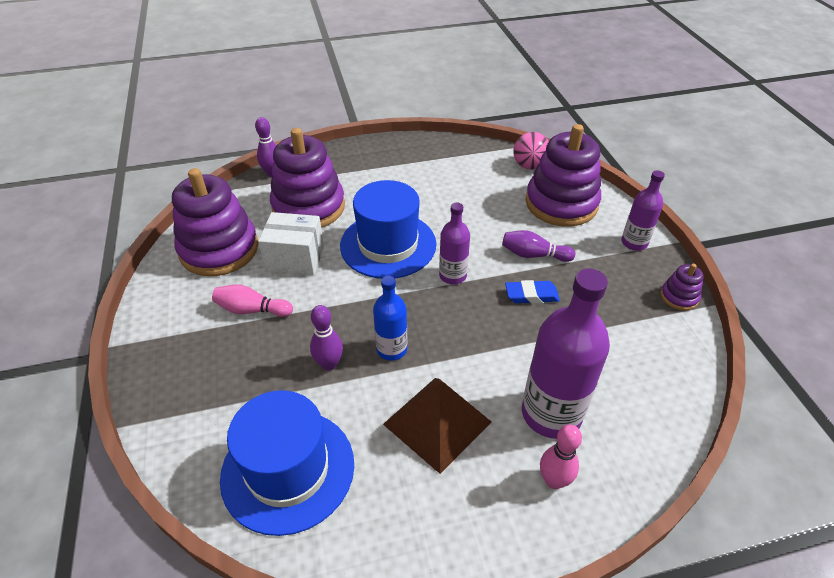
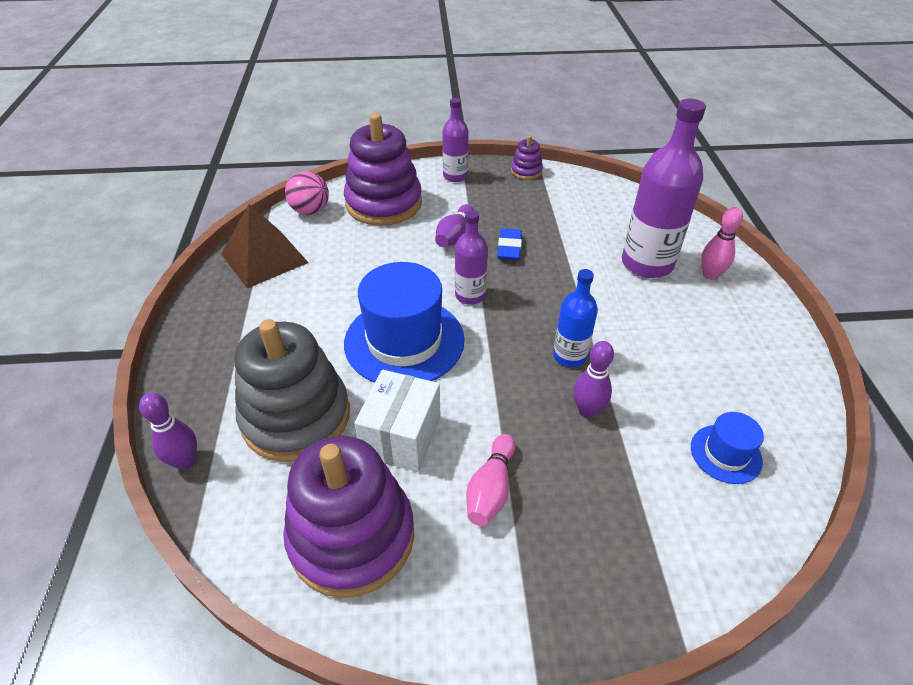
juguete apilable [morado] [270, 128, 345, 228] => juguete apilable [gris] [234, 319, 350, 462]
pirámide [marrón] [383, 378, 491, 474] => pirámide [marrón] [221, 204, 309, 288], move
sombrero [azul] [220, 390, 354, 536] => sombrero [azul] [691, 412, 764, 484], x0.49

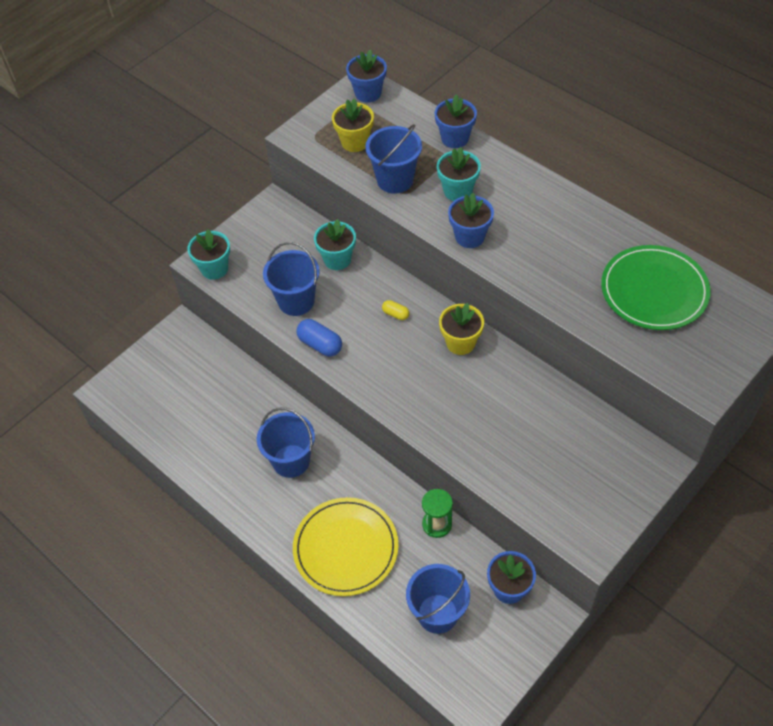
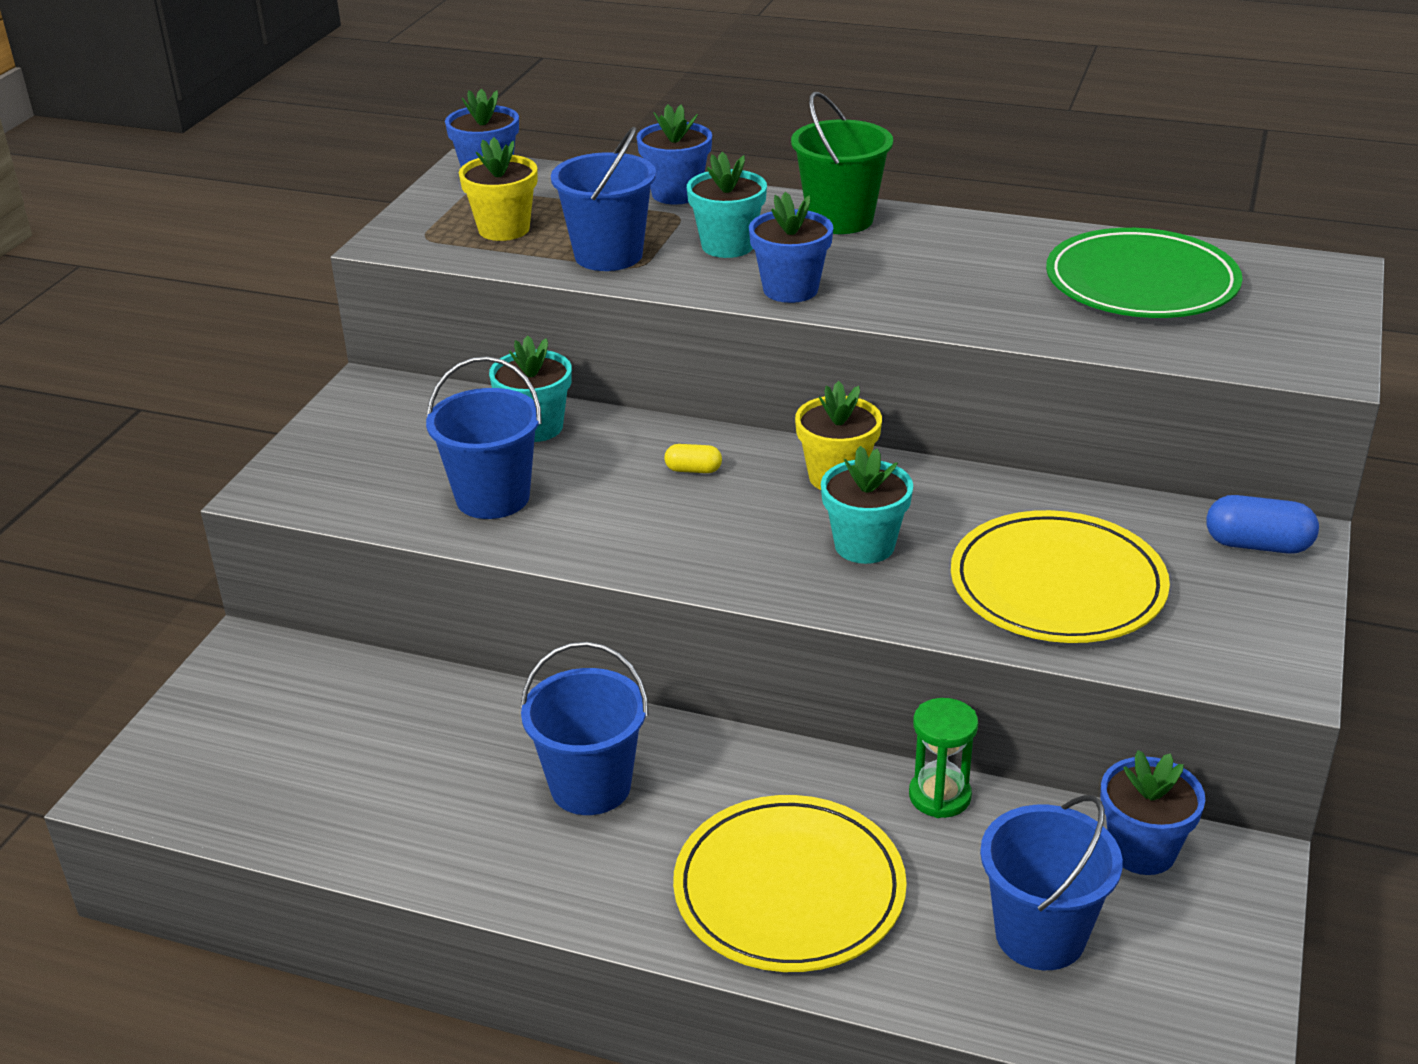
maceta [turquesa] [188, 229, 230, 280] => maceta [turquesa] [821, 446, 913, 564], move
cápsula [azul] [296, 319, 342, 356] => cápsula [azul] [1206, 495, 1319, 554], move
nothing => balde [verde] [791, 92, 893, 234]
nothing => plato [amarillo] [951, 510, 1170, 643]

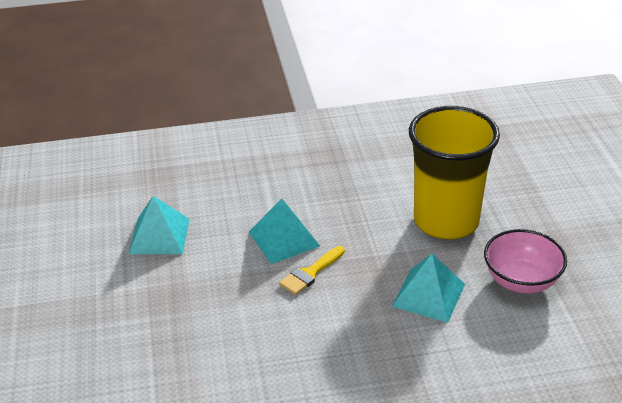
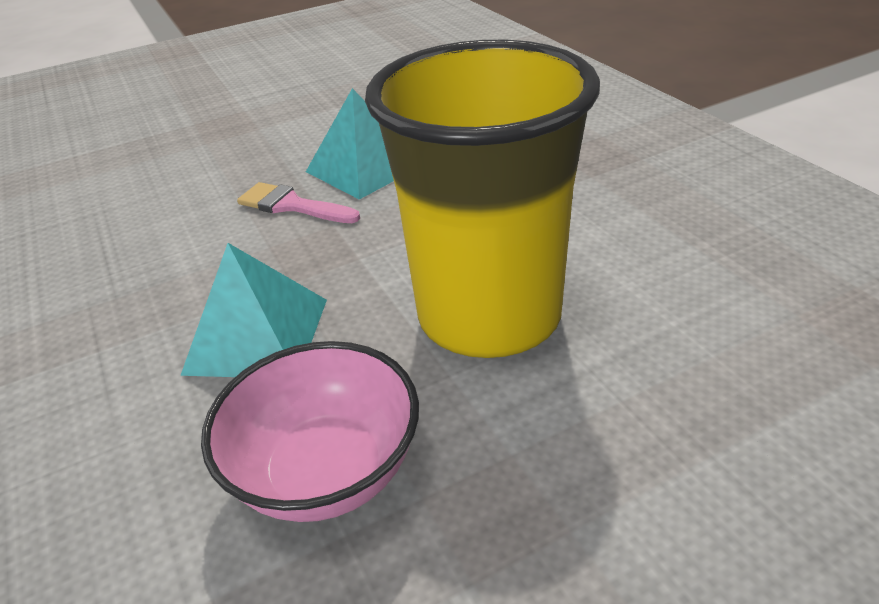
pirámide [turquesa] [128, 196, 190, 254] => nothing
pincel [amarillo] [279, 246, 345, 295] => pincel [rosa] [237, 182, 360, 223]

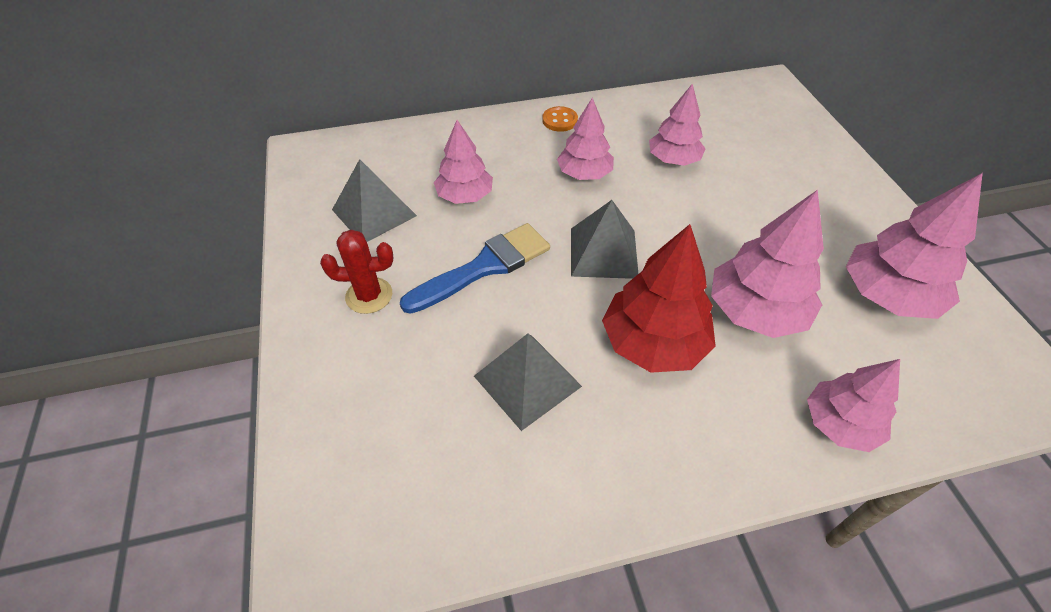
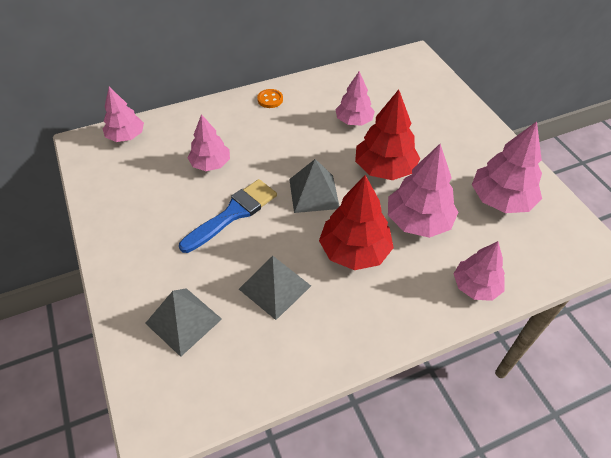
árbol [rosa] [557, 98, 614, 180] => árbol [rosa] [103, 87, 144, 142], move
pirámide [gris] [332, 159, 417, 242] => pirámide [gris] [145, 288, 222, 357], move
cactus [rojo] [320, 230, 394, 314] => nothing
nothing => árbol [rojo] [355, 90, 420, 180]

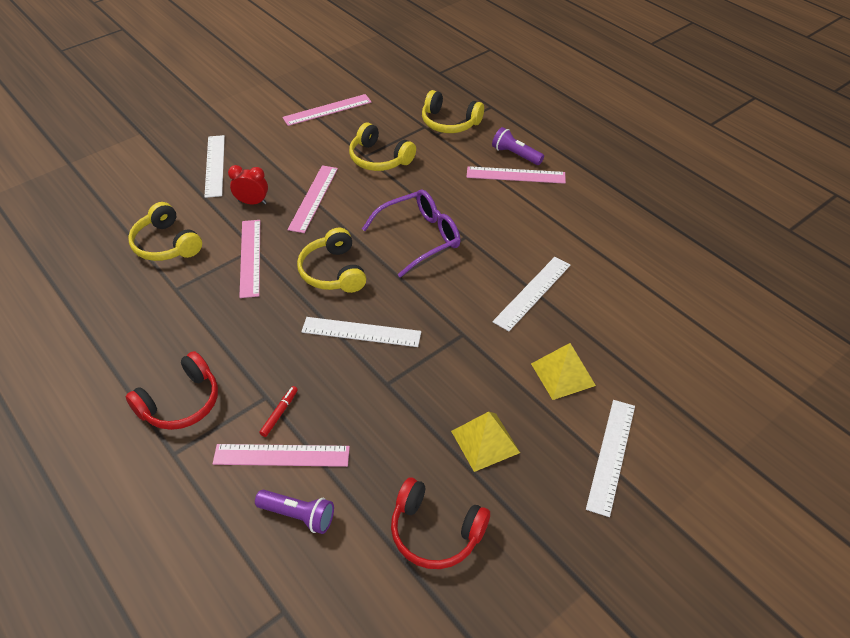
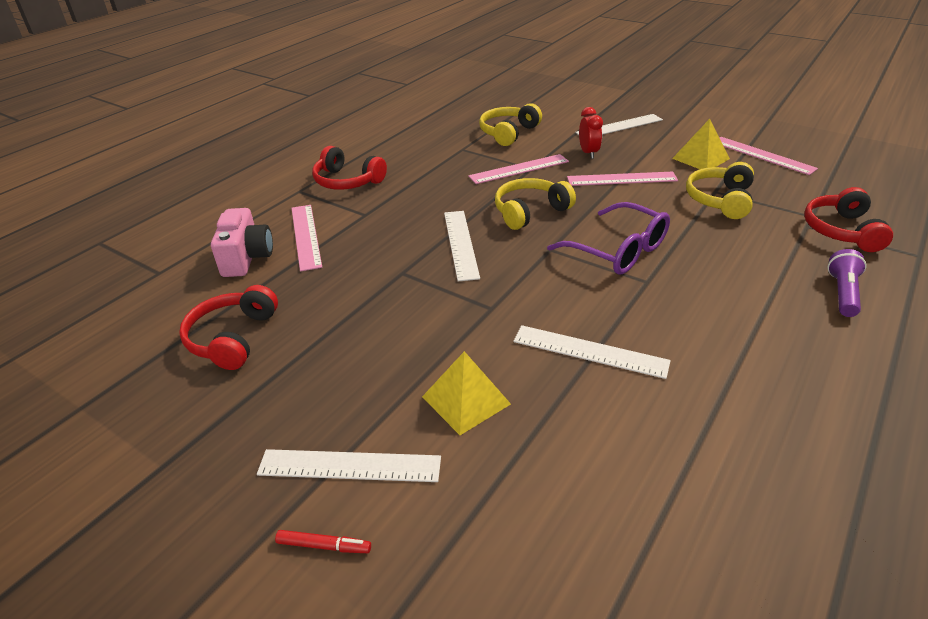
auriculares [amarillo] [422, 90, 484, 133] => auriculares [rojo] [804, 187, 893, 252]
regla [rosa] [467, 166, 566, 184] => nothing
rotulador [rojo] [259, 386, 298, 437] => rotulador [rojo] [275, 530, 371, 553], move
pirámide [amarillo] [451, 412, 520, 472] => pirámide [amarillo] [672, 119, 730, 169], move
lámpara de mano [morado] [255, 490, 334, 534] => cámara [rosa] [211, 208, 273, 277]

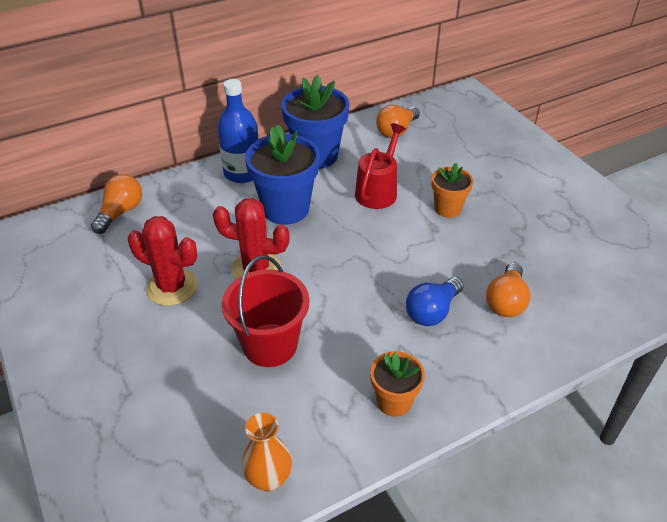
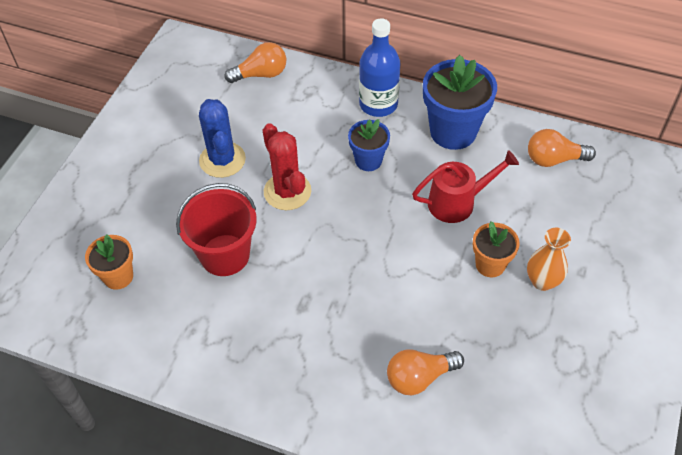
maceta [azul] [245, 125, 320, 225] => maceta [azul] [348, 119, 390, 171], x0.57
cactus [rojo] [128, 216, 198, 306] => cactus [azul] [199, 99, 246, 178]
bombilla [azul] [406, 277, 464, 326] => nothing
maceta [naranja] [370, 351, 425, 417] => maceta [naranja] [85, 234, 133, 290], move
florero [naranja] [242, 413, 292, 492] => florero [naranja] [527, 228, 571, 291], move

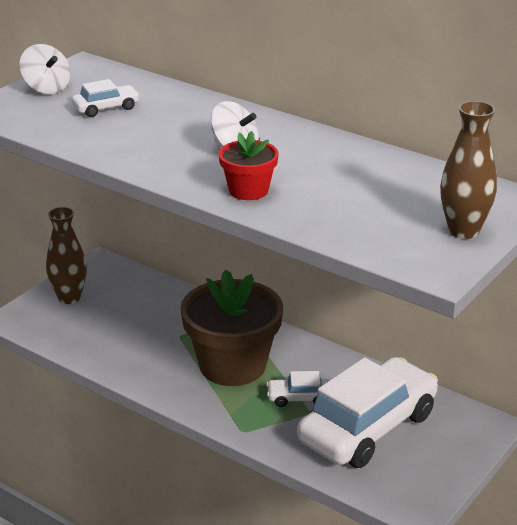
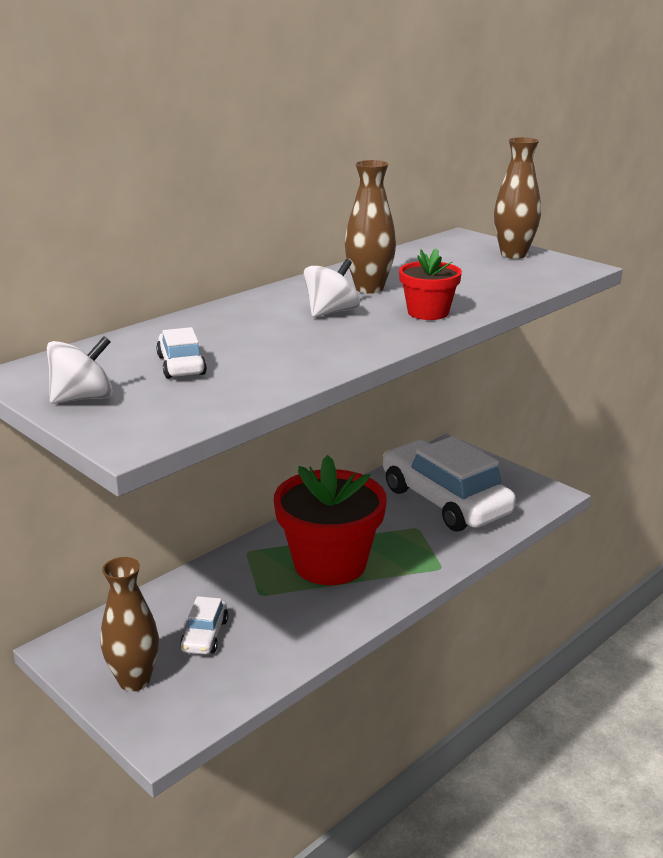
maceta [marrón] [180, 270, 283, 386] => maceta [rojo] [274, 455, 387, 585]
coche [blanco] [266, 371, 330, 407] => coche [blanco] [180, 596, 228, 655], move
nothing => florero [marrón] [345, 160, 396, 294]

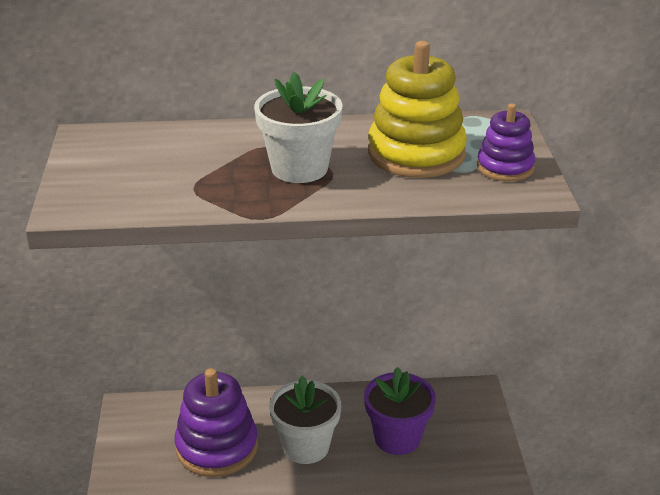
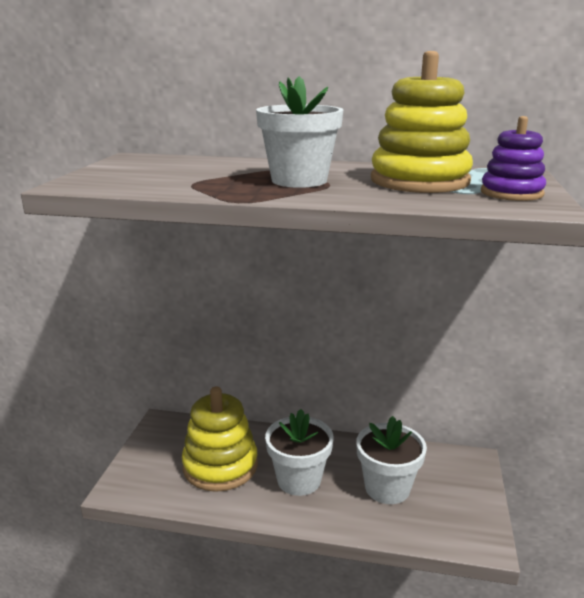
maceta [morado] [364, 367, 436, 455] => maceta [blanco] [356, 416, 427, 504]
juguete apilable [morado] [174, 368, 258, 477] => juguete apilable [amarillo] [182, 386, 258, 492]

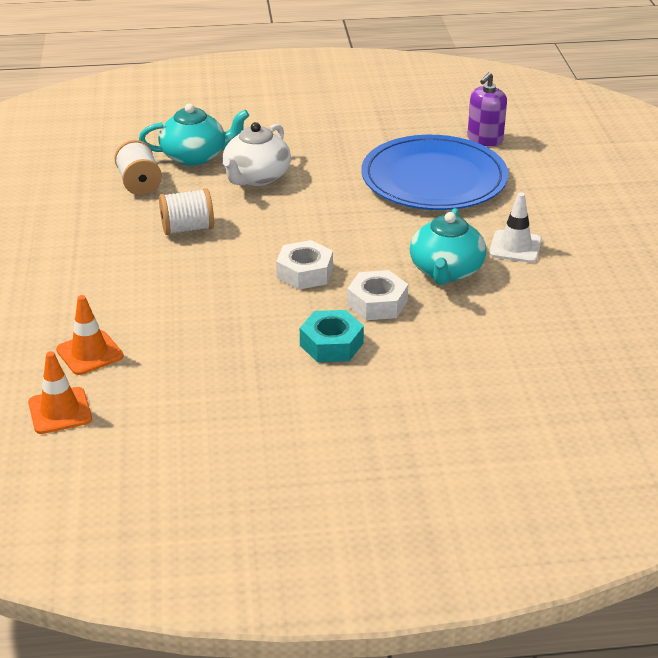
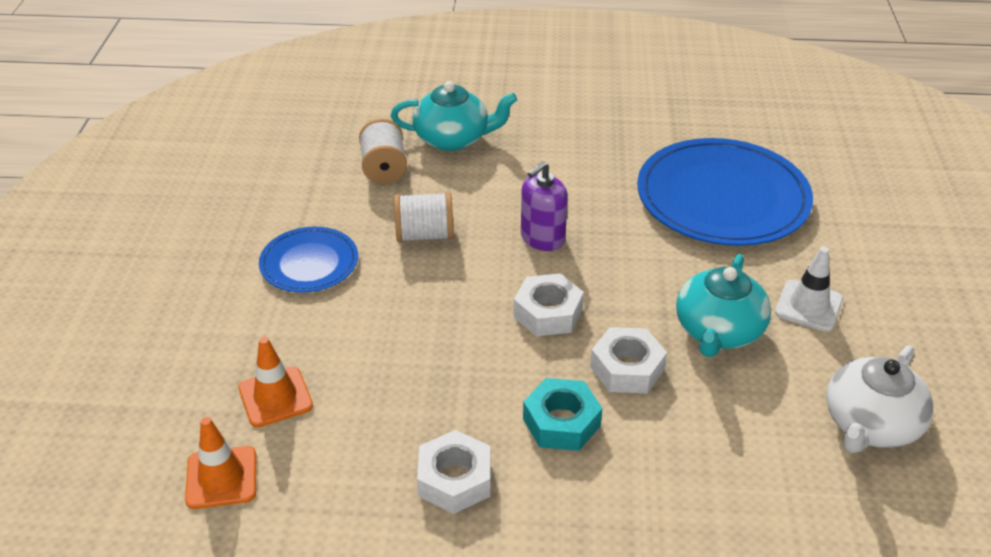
dispensador de jabón [morado] [467, 72, 507, 146] => dispensador de jabón [morado] [521, 161, 568, 251], move
tetera [blanco] [223, 122, 291, 186] => tetera [blanco] [826, 345, 934, 453], move
nothing => plato [azul] [259, 227, 358, 293]
nothing => tuerca [blanco] [417, 430, 490, 514]

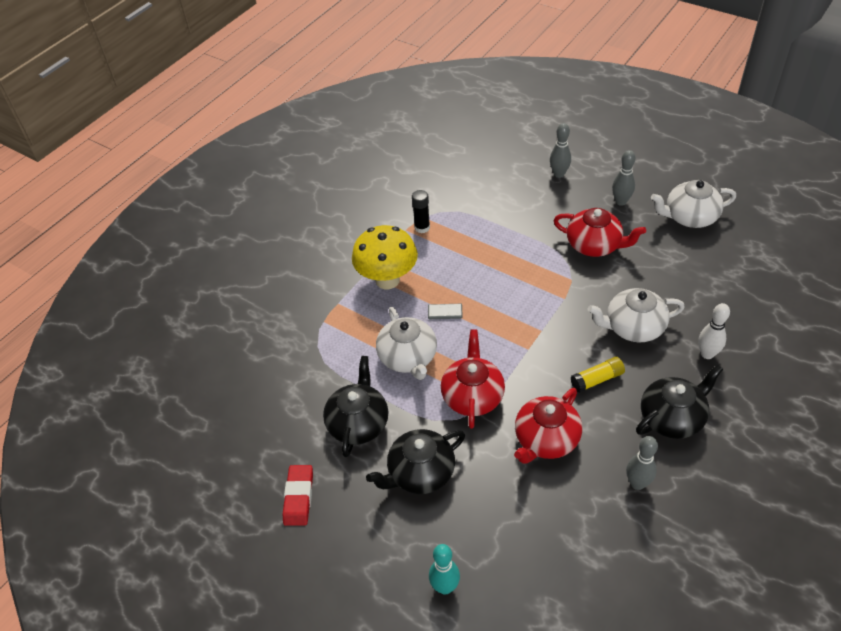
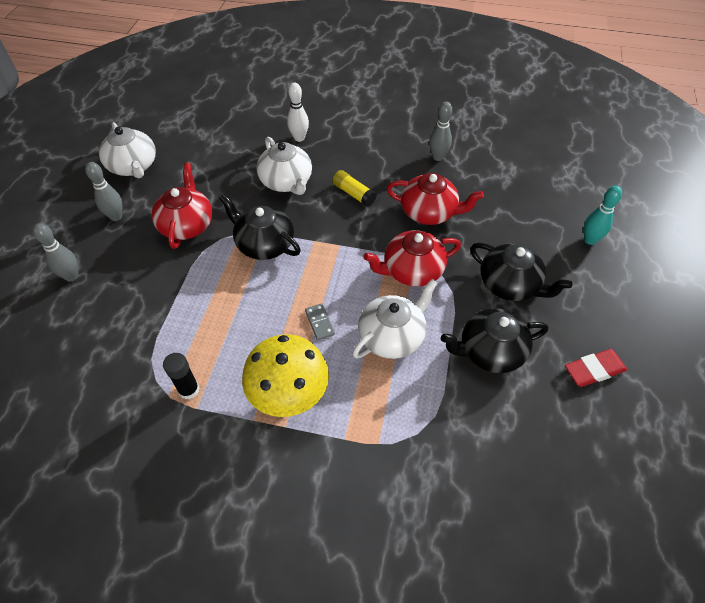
tetera [negro] [636, 365, 723, 439] => tetera [negro] [219, 194, 301, 260], move

